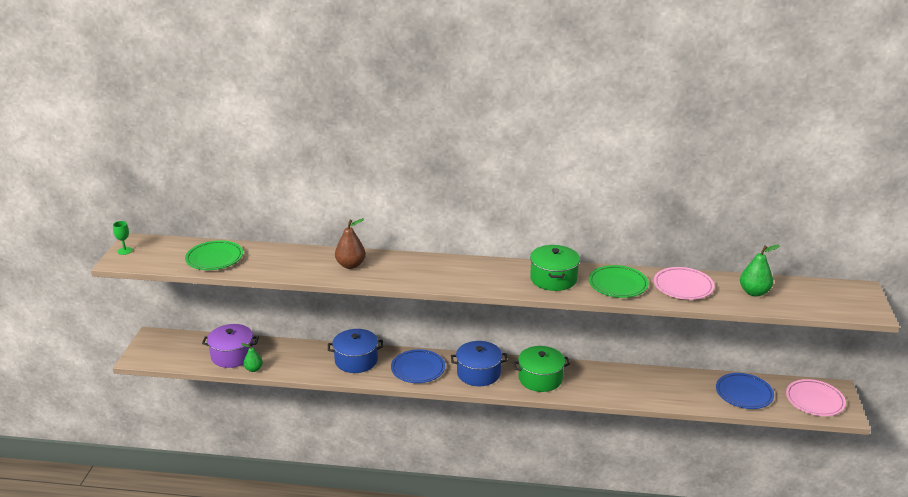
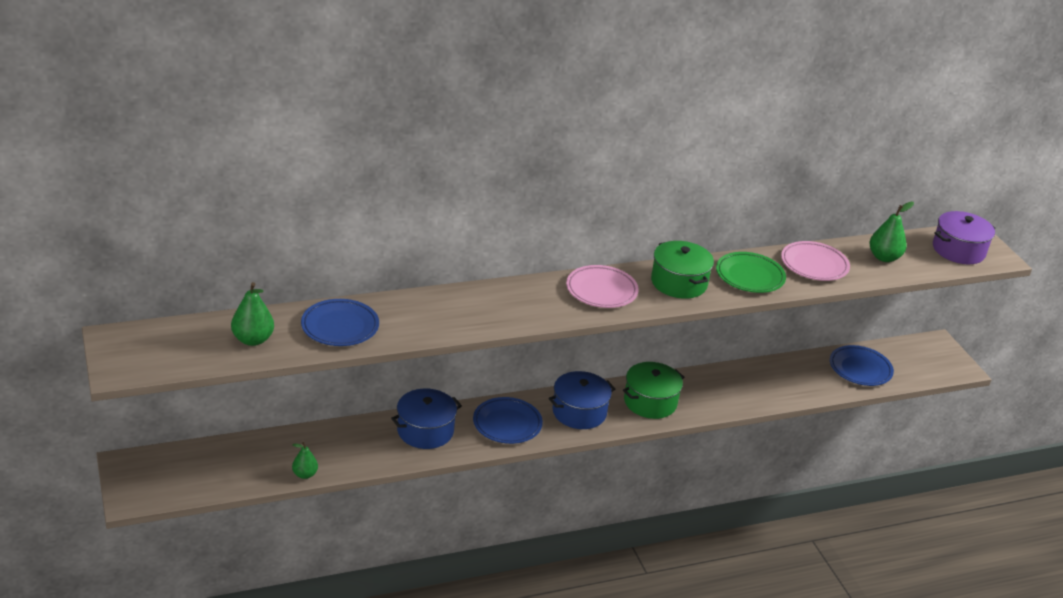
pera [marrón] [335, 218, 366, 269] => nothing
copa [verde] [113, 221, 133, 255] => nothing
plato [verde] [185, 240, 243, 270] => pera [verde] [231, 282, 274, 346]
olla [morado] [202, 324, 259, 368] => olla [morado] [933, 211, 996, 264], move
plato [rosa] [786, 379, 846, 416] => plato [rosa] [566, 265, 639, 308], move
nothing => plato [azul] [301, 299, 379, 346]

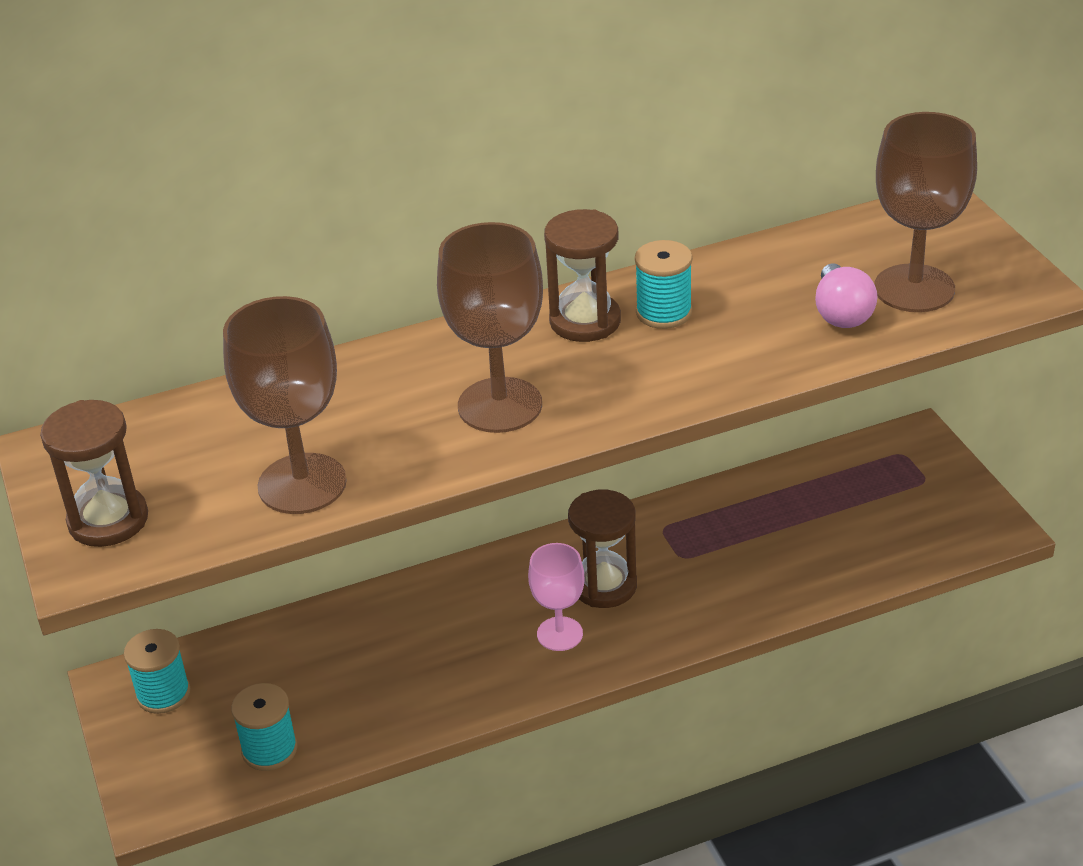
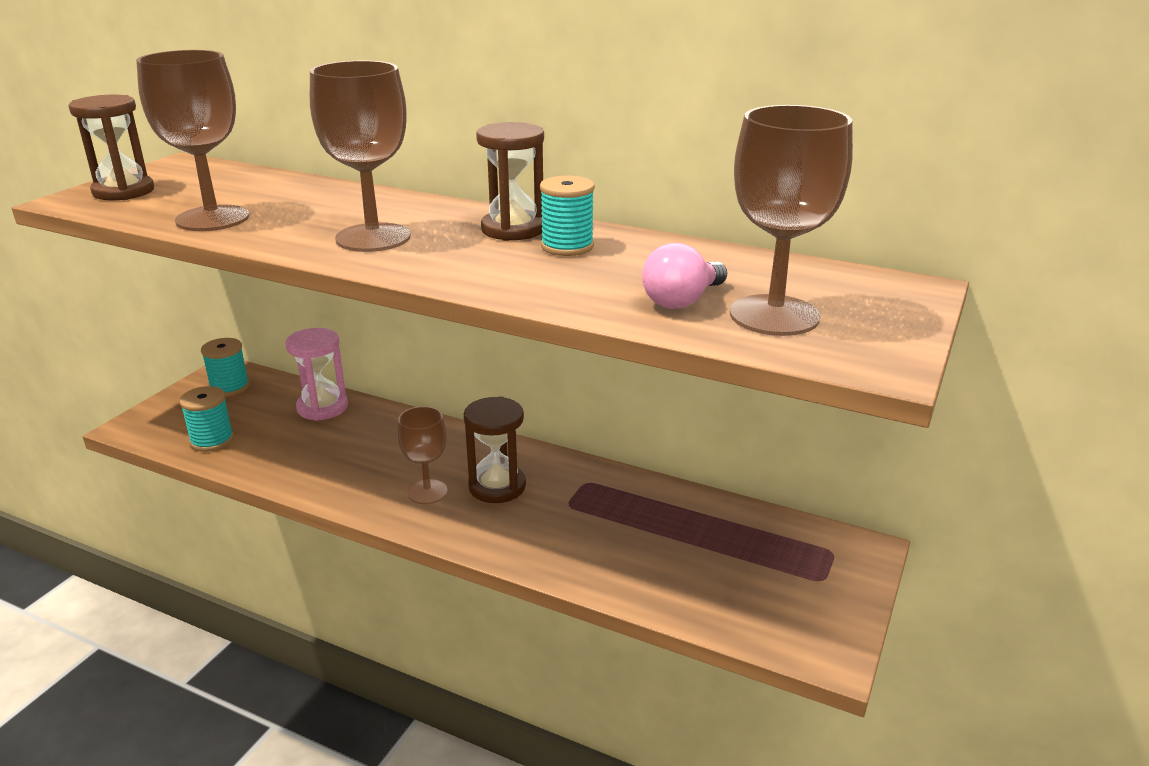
copa [rosa] [528, 543, 584, 651] => copa [marrón] [397, 406, 448, 504]
nothing => reloj de arena [rosa] [285, 328, 348, 421]

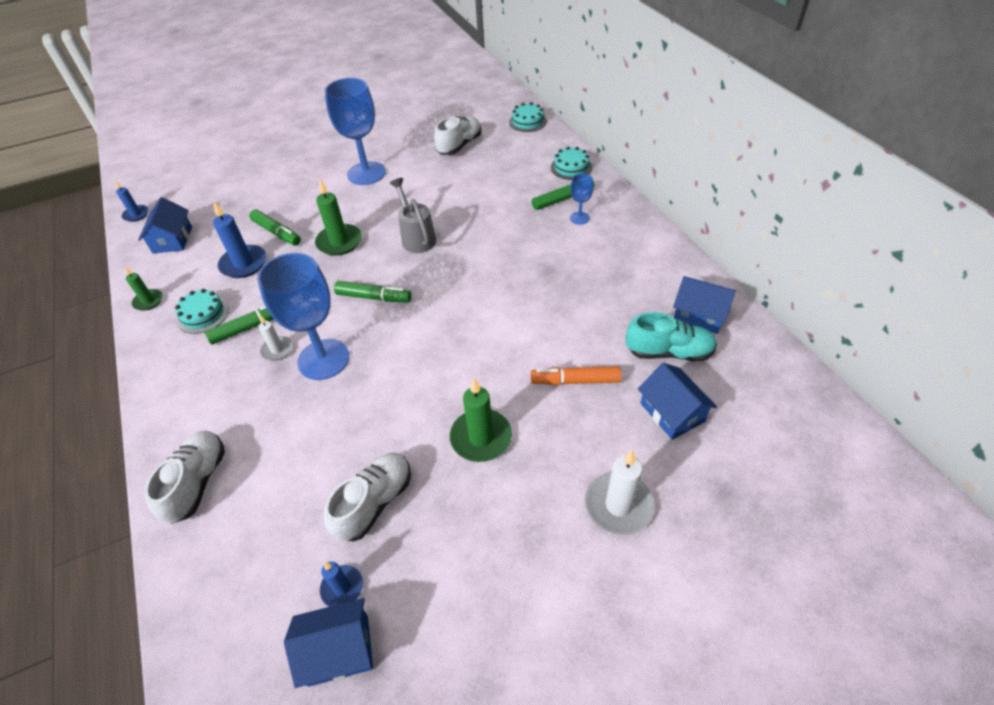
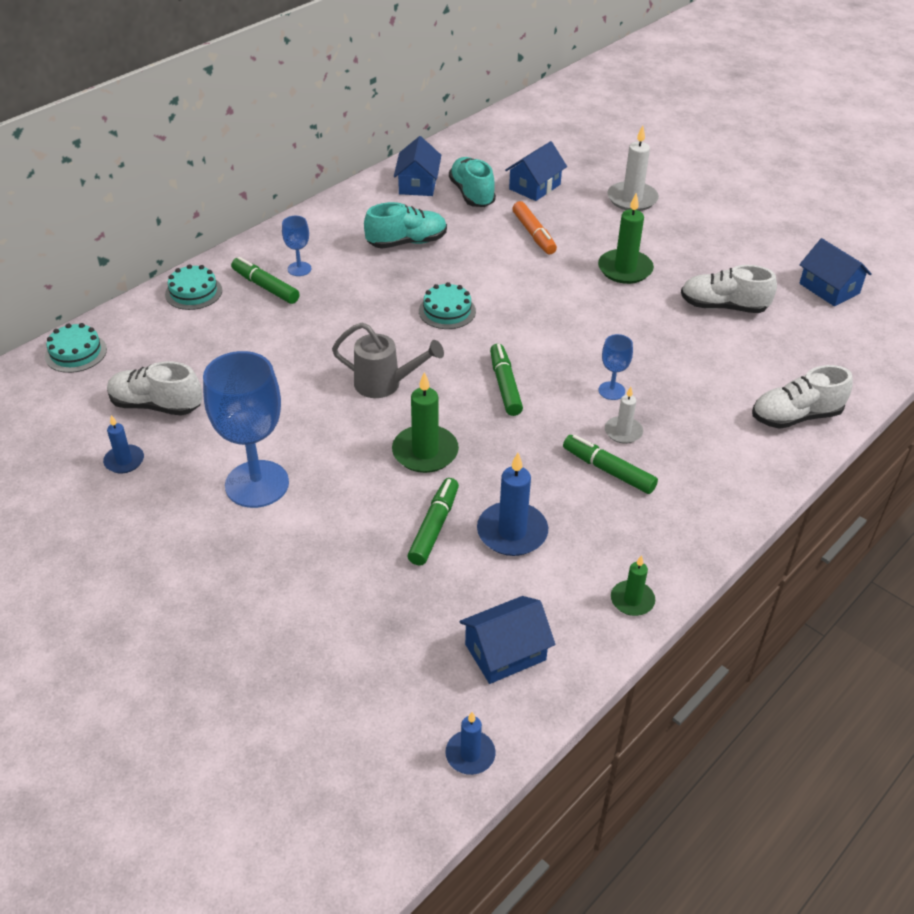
regadera [gris] [390, 178, 436, 253] => regadera [gris] [332, 322, 444, 398], 120 degrees counterclockwise
copa [azul] [257, 253, 349, 380] => copa [azul] [598, 334, 633, 400], x0.46
tarta [turquesa] [175, 289, 229, 334] => tarta [turquesa] [419, 282, 476, 329], move
vela [azul] [320, 562, 363, 607] => vela [azul] [103, 415, 144, 473], move
nothing => zapato [turquesa] [364, 202, 447, 249]

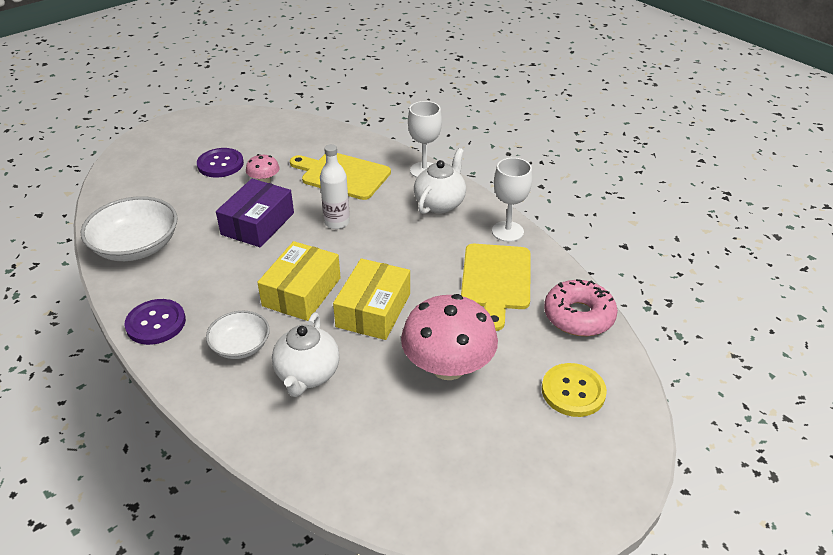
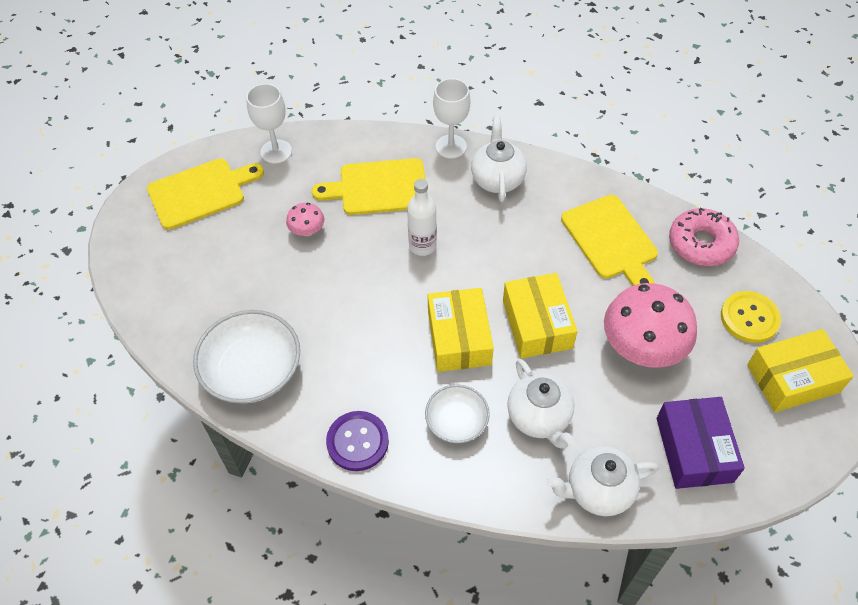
botón [morado] [197, 148, 244, 177] => nothing
copa [blanco] [492, 158, 532, 242] => copa [blanco] [246, 84, 292, 164], move
caja [morado] [216, 179, 294, 247] => caja [morado] [657, 397, 745, 489], move
nothing => tabla de cortar [amarillo] [147, 158, 264, 230]
nothing => caja [amarillo] [747, 329, 854, 412]
nothing => tetera [blanco] [547, 446, 659, 516]

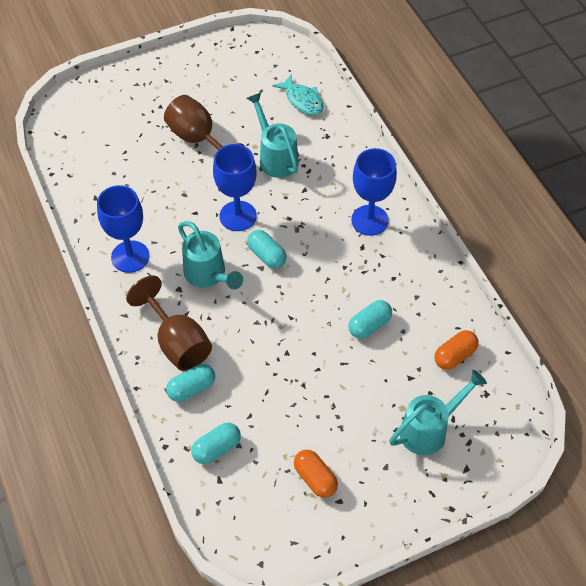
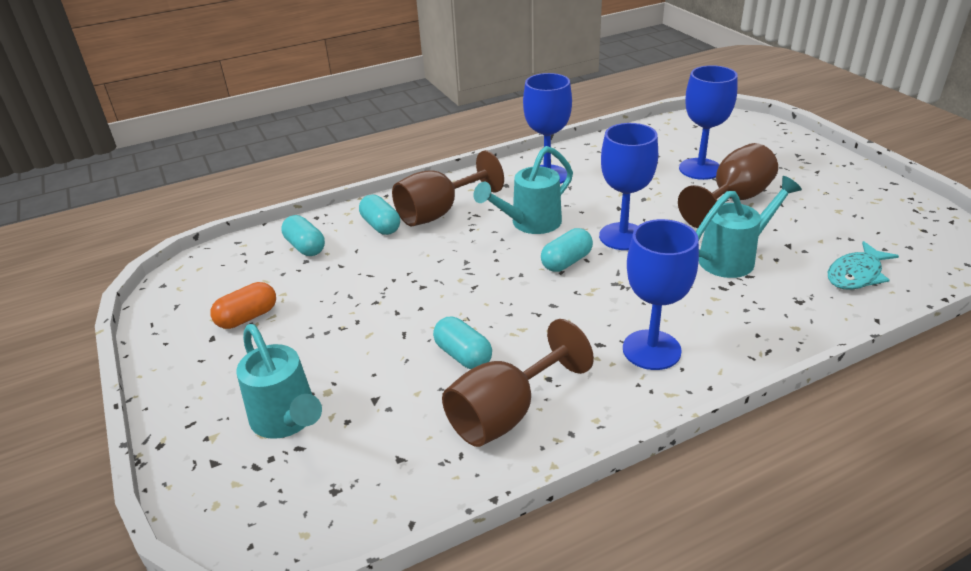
cápsula [naranja] [434, 330, 479, 370] => nothing
nothing => copa [azul] [679, 65, 738, 180]
nothing => copa [marrón] [442, 319, 594, 447]

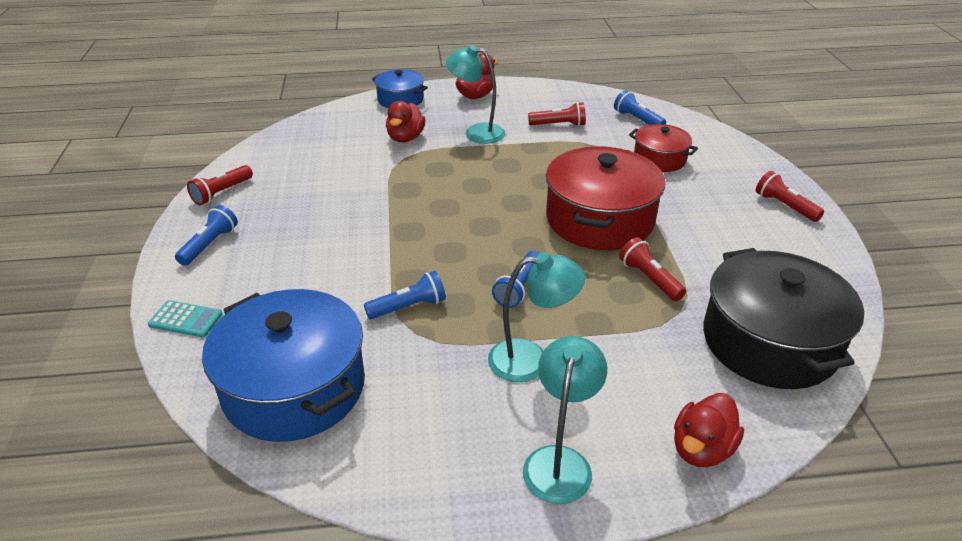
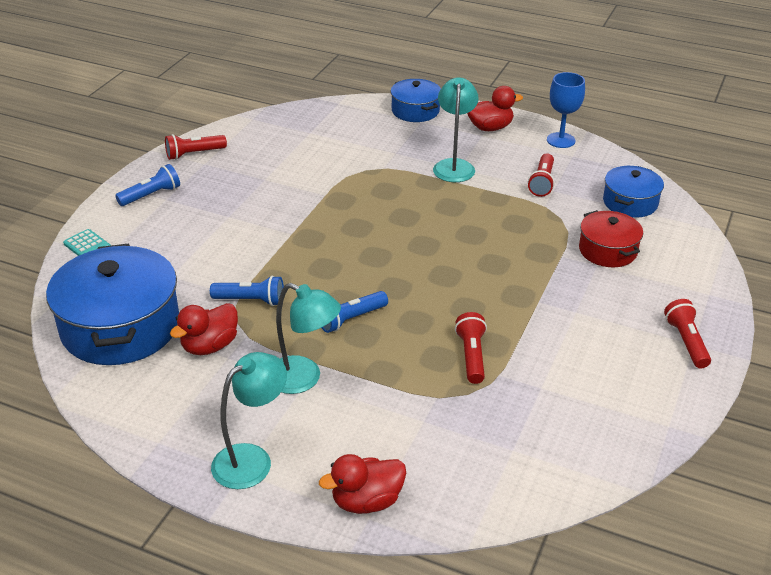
lámpara [turquesa] [446, 45, 505, 144] => lámpara [turquesa] [433, 77, 479, 182], 45 degrees clockwise
lámpara de mano [azul] [614, 90, 666, 125] => olla [azul] [603, 166, 664, 218]
pato [rojo] [386, 101, 425, 142] => pato [rojo] [170, 303, 238, 355], move
lámpara de mano [rojo] [528, 102, 586, 126] => lámpara de mano [rojo] [528, 153, 555, 197], 75 degrees clockwise
olla [rojo] [546, 146, 665, 250] => nothing
olla [negro] [703, 248, 864, 389] => nothing
nothing => copa [azul] [547, 72, 585, 148]

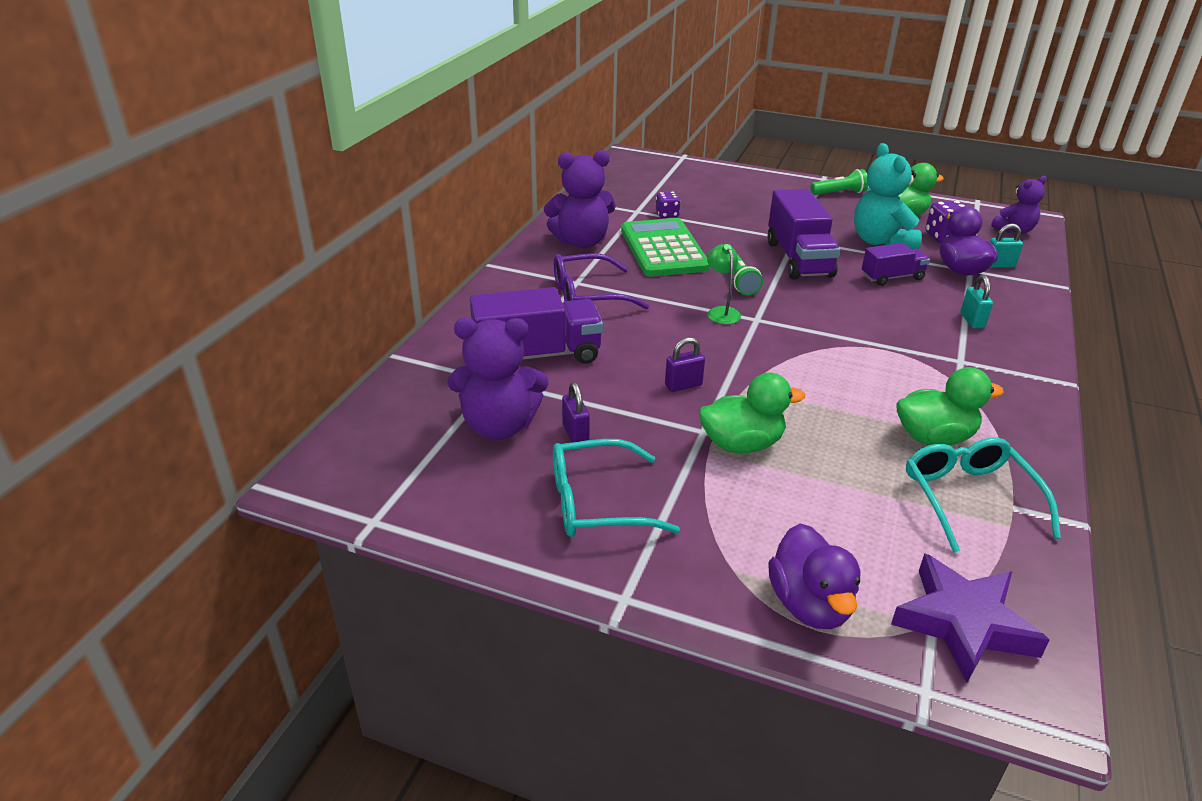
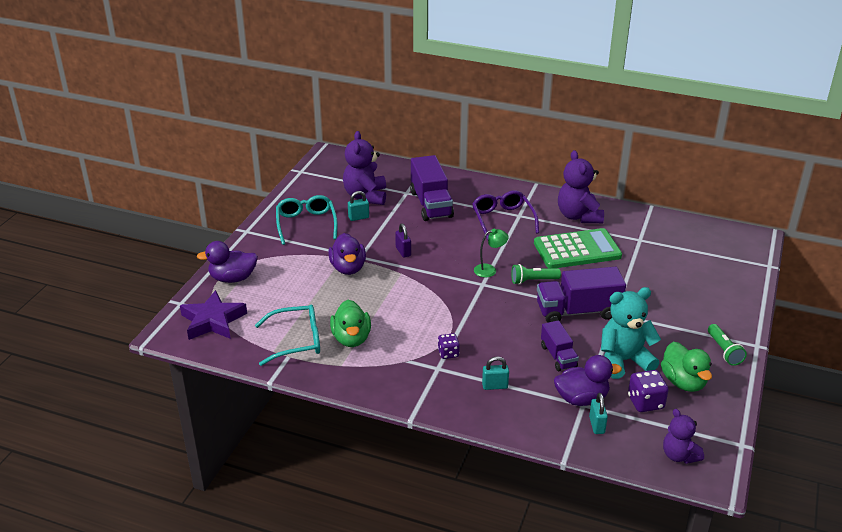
dado [morado] [656, 192, 681, 218] => dado [morado] [438, 333, 460, 359], move
pato [verde] [699, 373, 805, 453] => pato [morado] [328, 233, 366, 275]
candado [morado] [562, 382, 590, 442] => candado [turquesa] [348, 191, 369, 221]

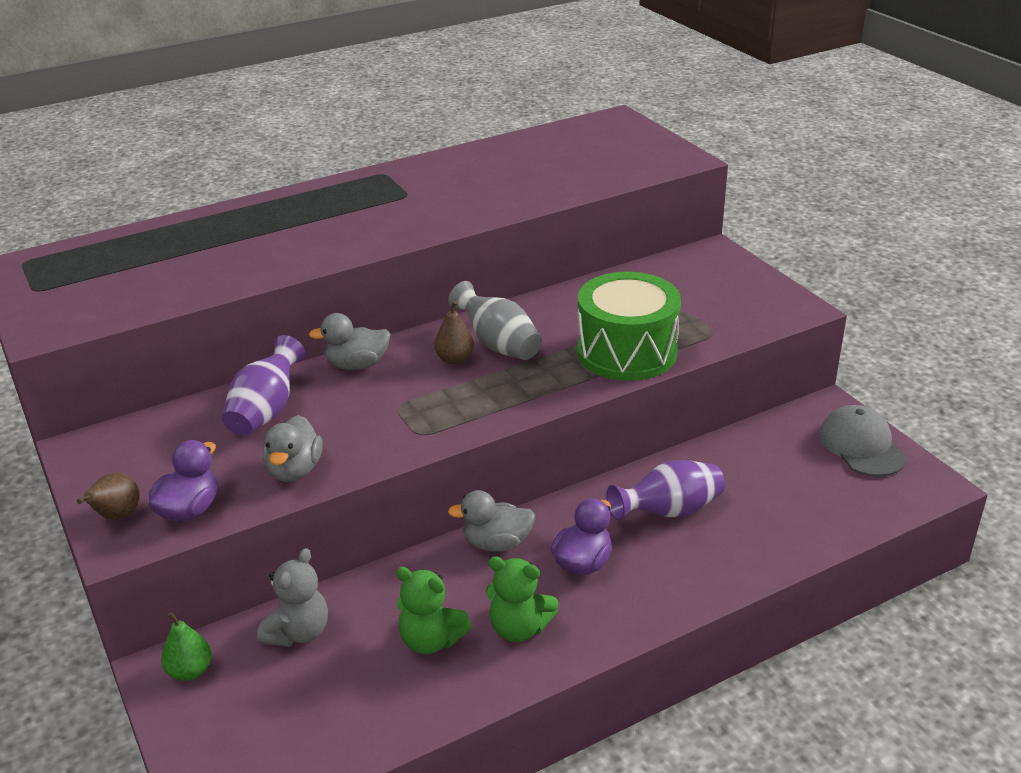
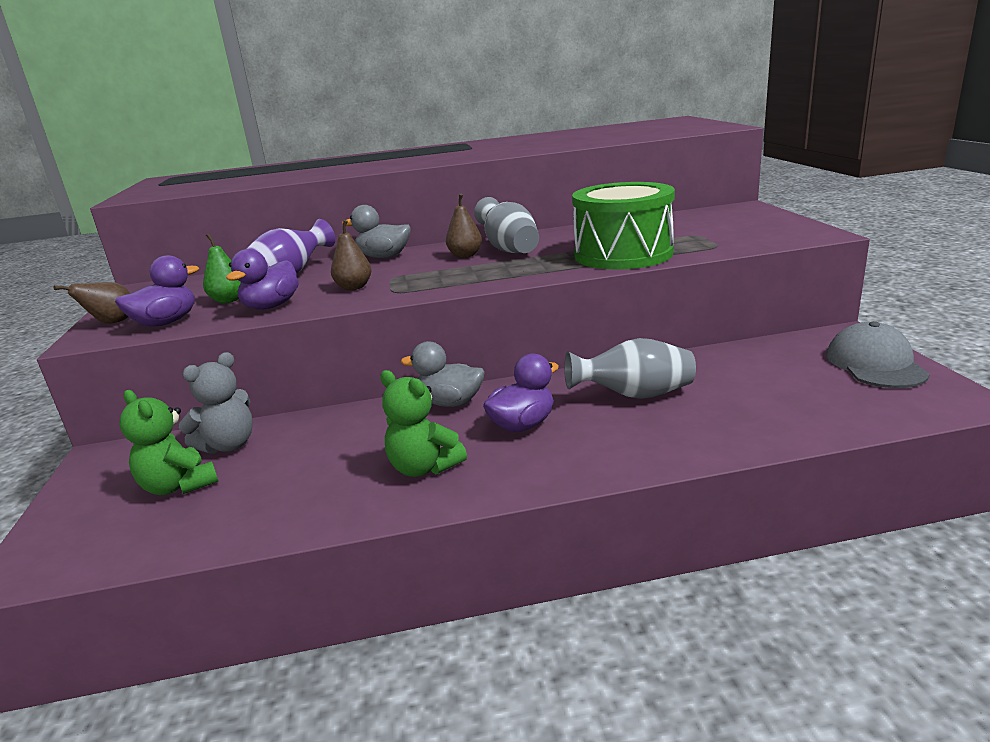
pato [gris] [263, 415, 323, 482] => pato [morado] [226, 249, 299, 310]
florero [morado] [606, 460, 725, 521] => florero [gris] [564, 338, 696, 399]
osito [verde] [396, 567, 472, 654] => osito [verde] [119, 390, 218, 495], move
pera [verde] [161, 612, 212, 681] => pera [verde] [203, 233, 241, 303], move
nothing => pera [marrón] [331, 220, 371, 290]

